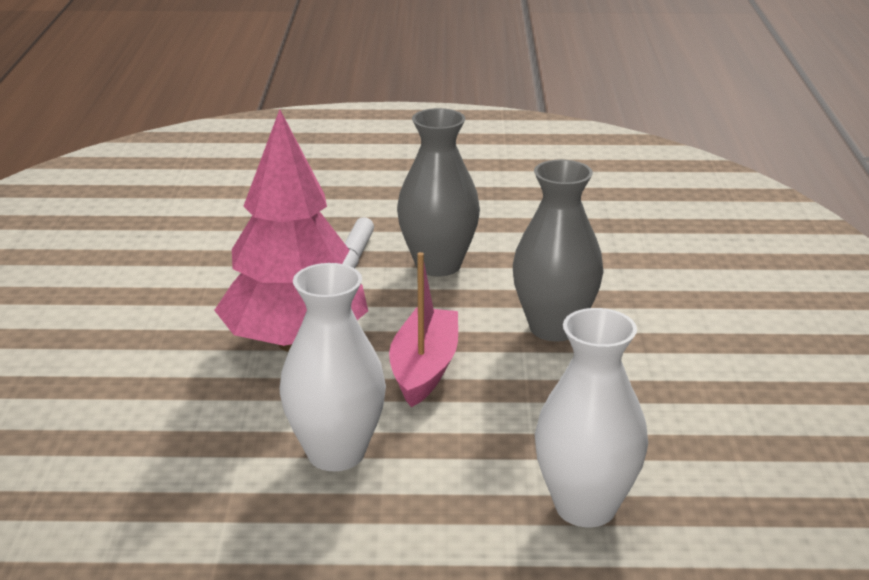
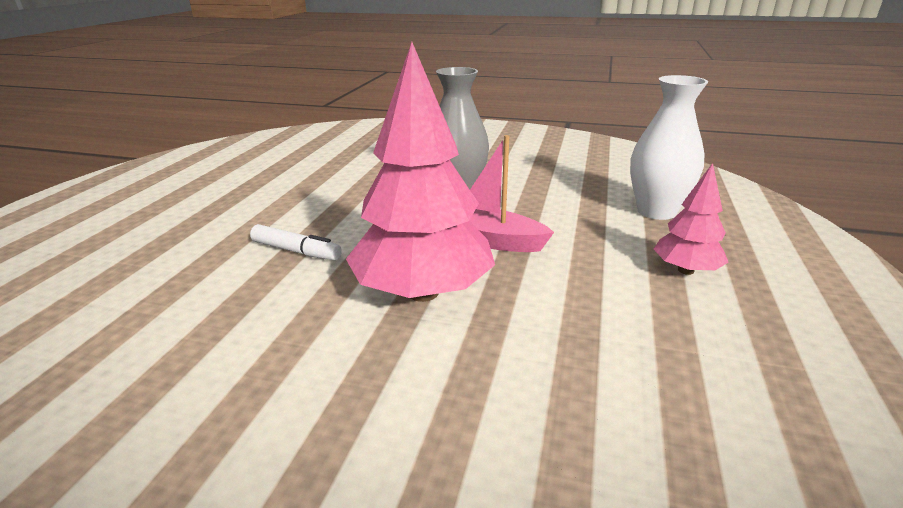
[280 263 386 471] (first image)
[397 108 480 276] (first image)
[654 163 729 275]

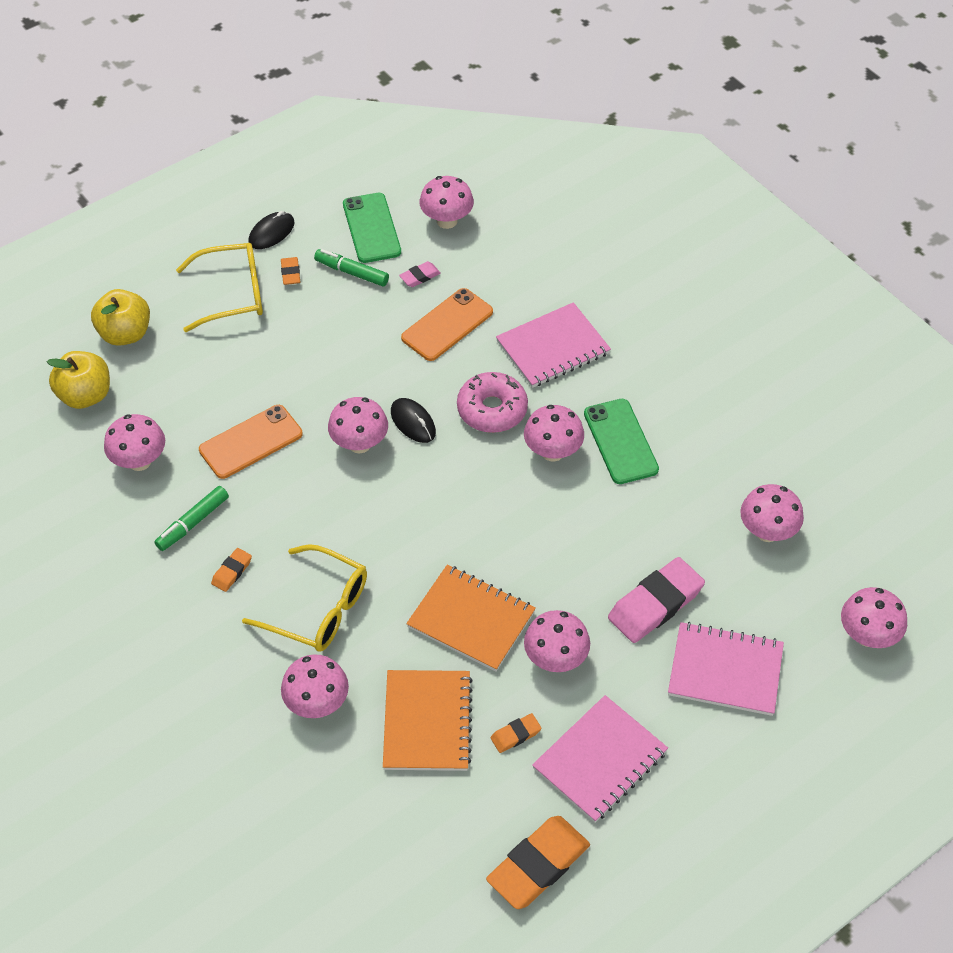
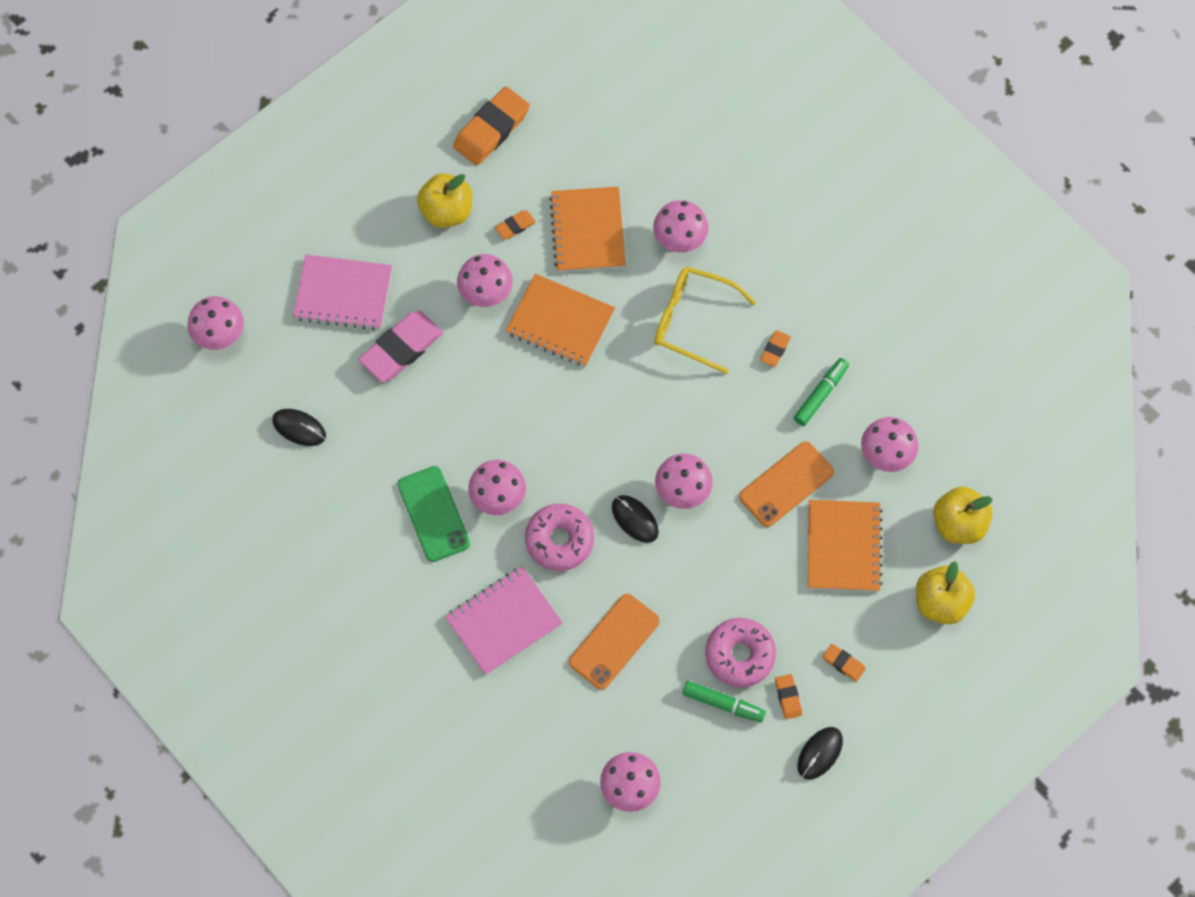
[343 193 401 263] (first image)
[399 261 441 287] (first image)
[705 618 776 687]
[808 500 883 592]
[823 644 866 682]
[417 173 472 228]
[272 409 326 446]

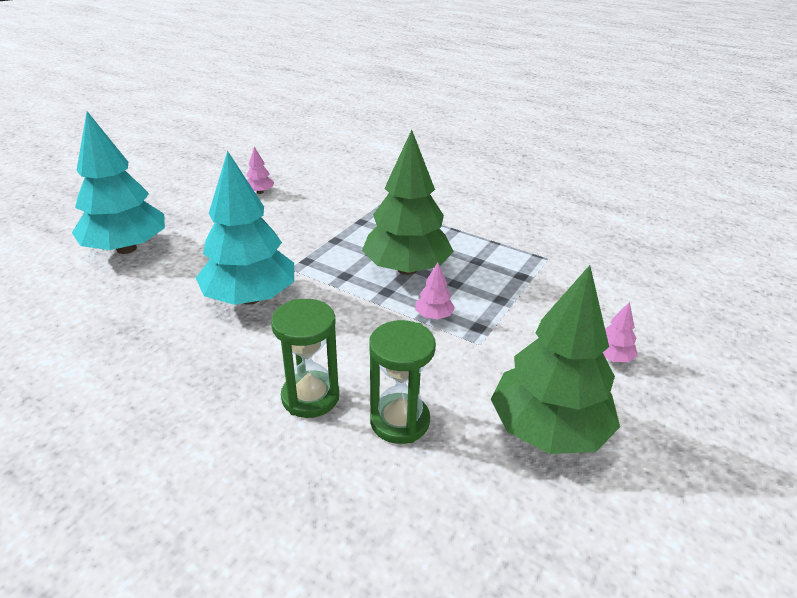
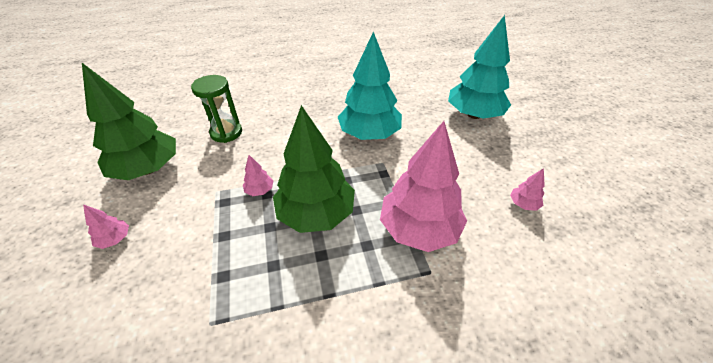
[271 299 339 418] (first image)
[380 121 467 252]

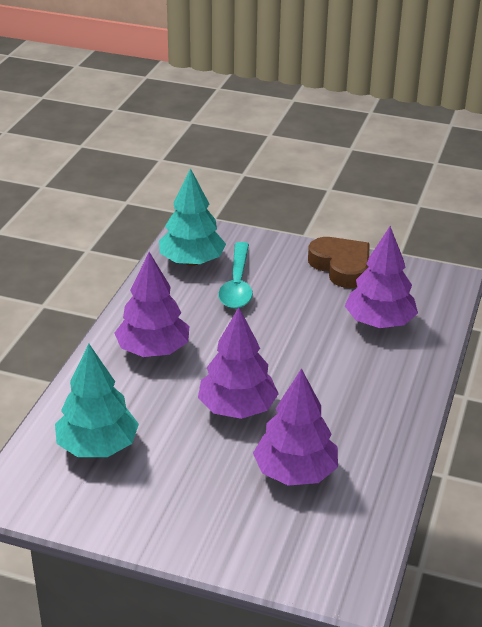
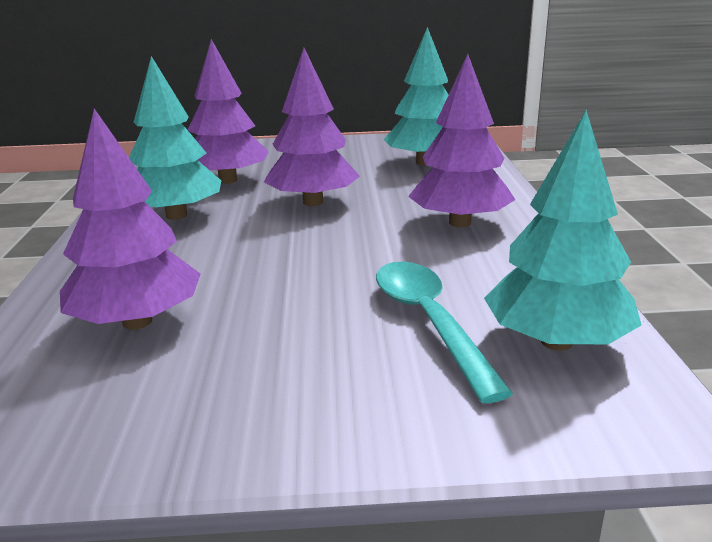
[308 237 370 288] (first image)
[129 56 221 220]

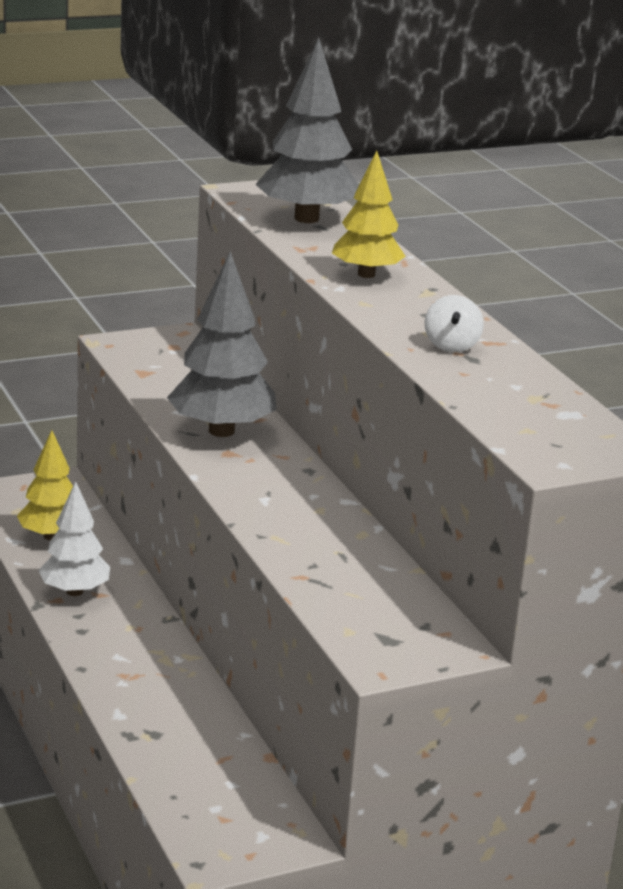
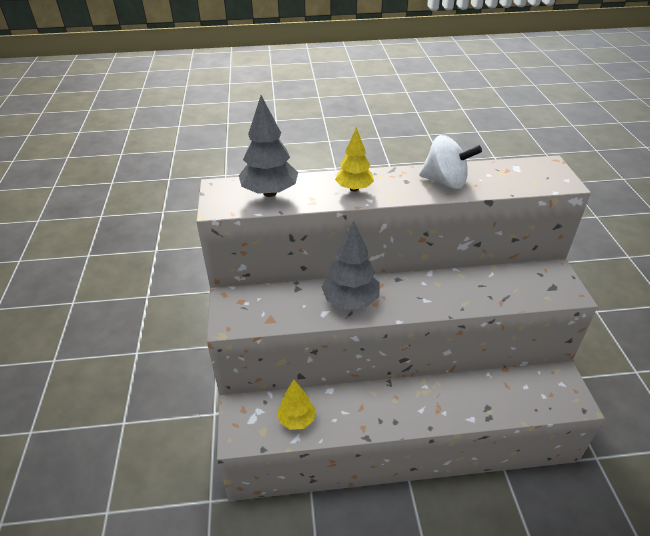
[38 481 110 596] (first image)
[419 135 482 189]

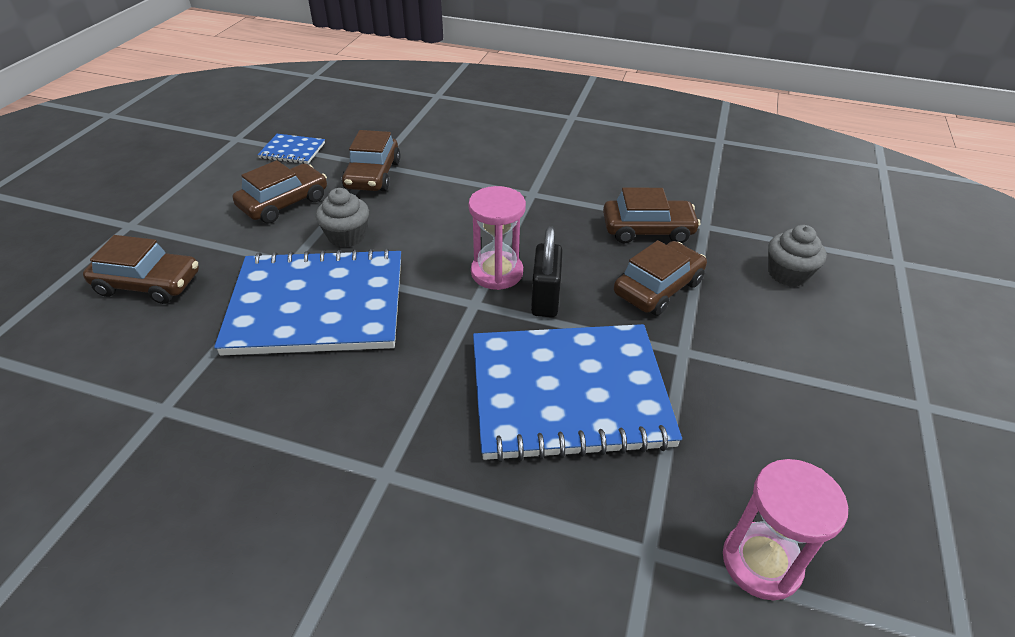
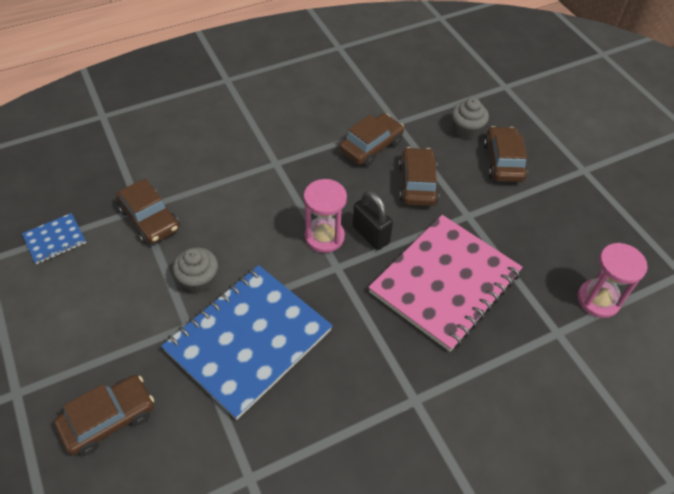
[484 126 528 182]
[368 215 523 352]

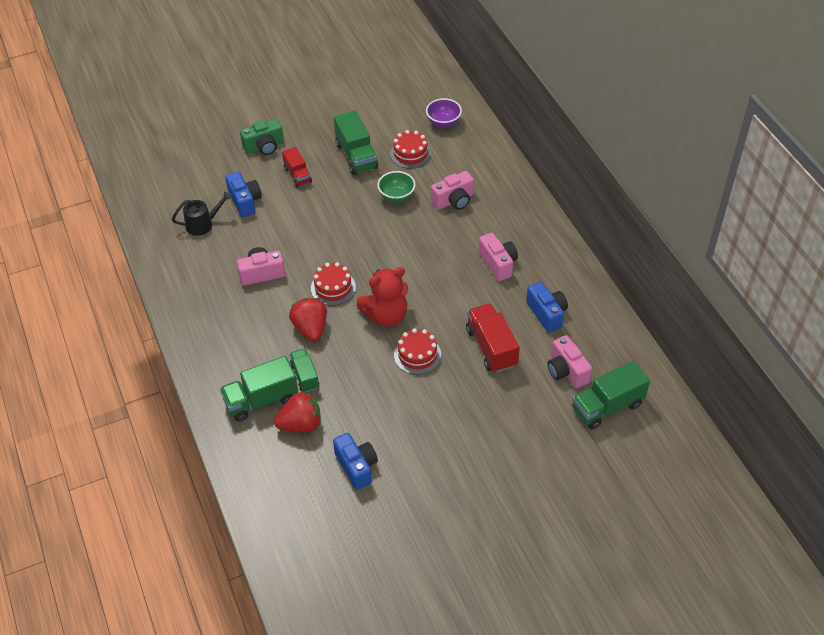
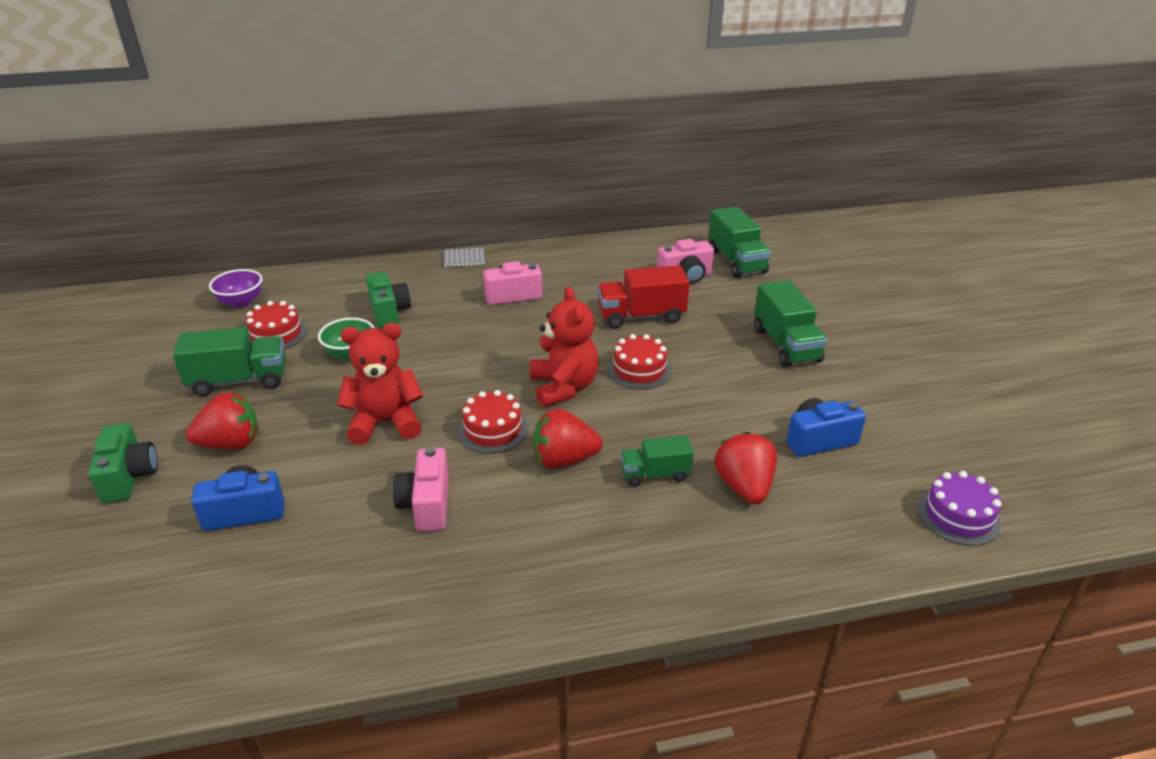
[172 191 232 236] (first image)
[526 282 568 333] (first image)
[337 323 423 445]
[444 247 485 267]
[917 471 1001 546]
[754 280 828 367]
[186 392 259 449]
[366 271 411 328]

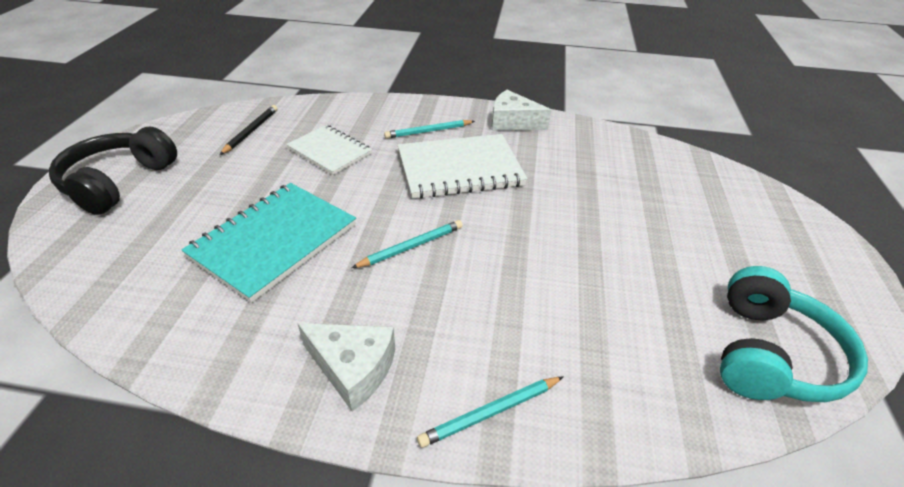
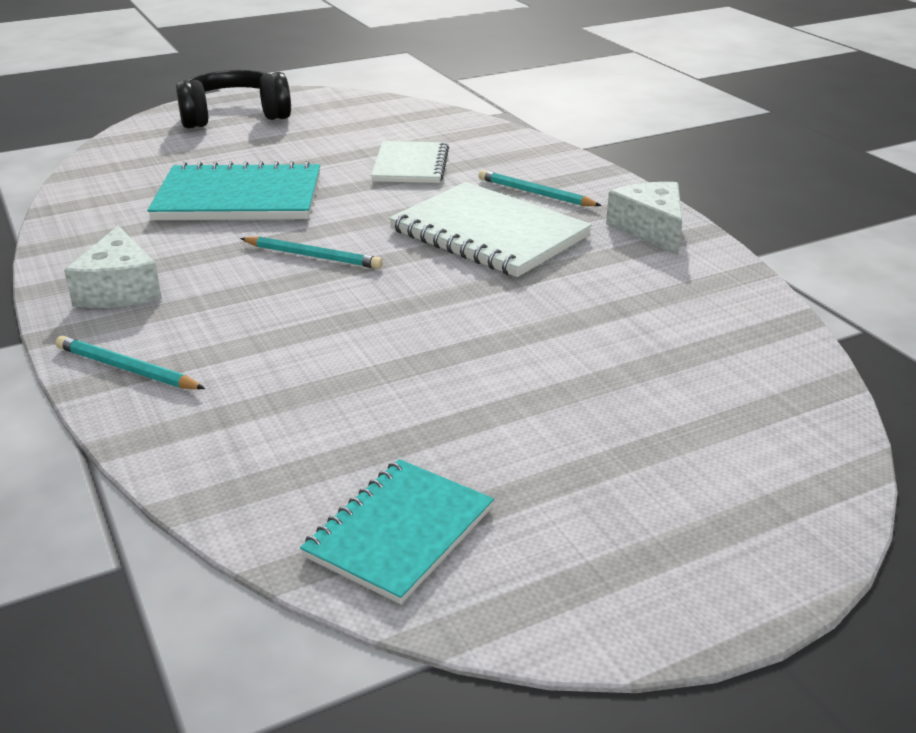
[220 105 278 155] (first image)
[300 459 494 604]

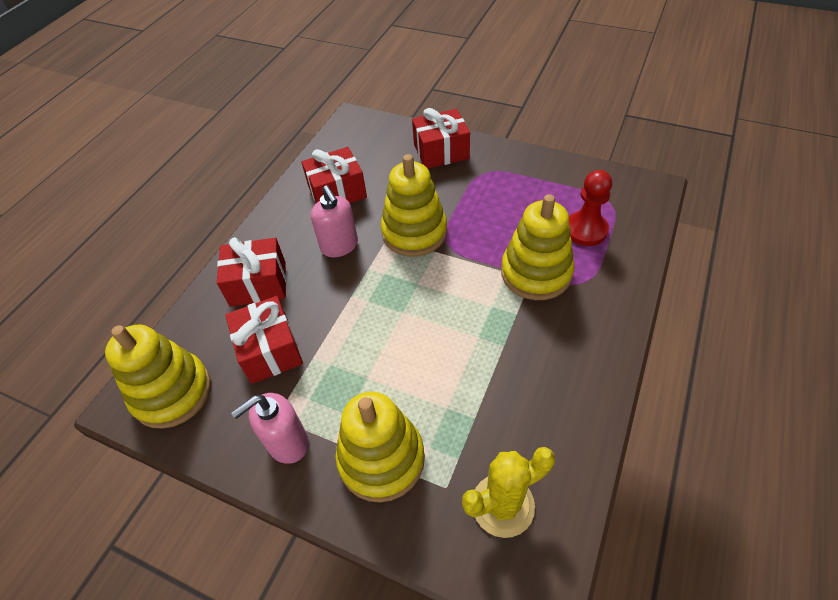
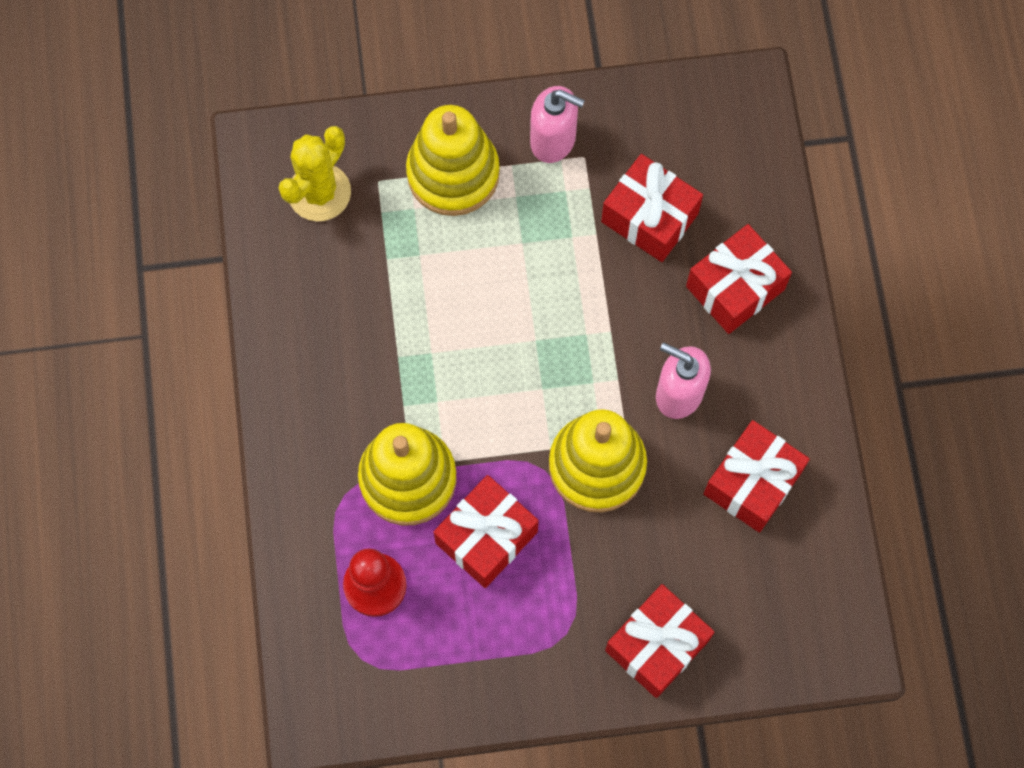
[105 325 211 429] (first image)
[434 475 539 588]
[530 86 585 163]

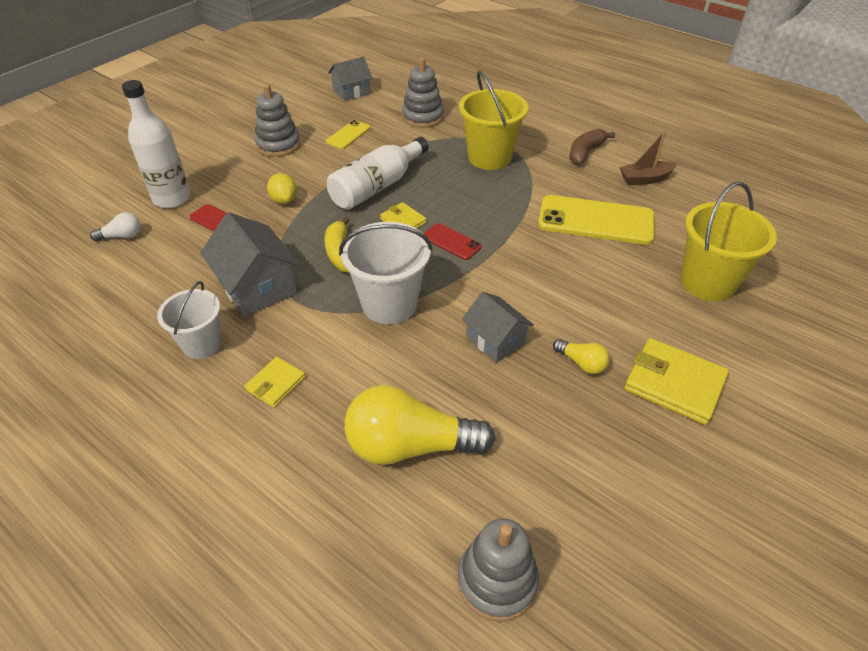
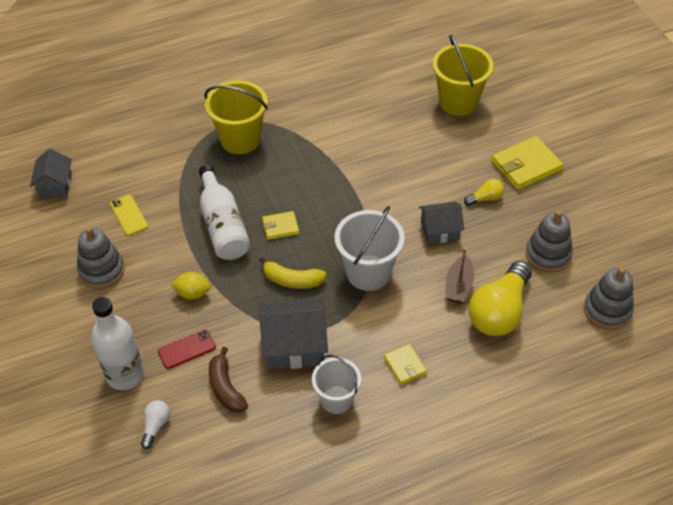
[423 223 482 260] (first image)
[538 195 655 245] (first image)
[526 211 573 273]
[209 347 248 412]
[445 248 474 304]

